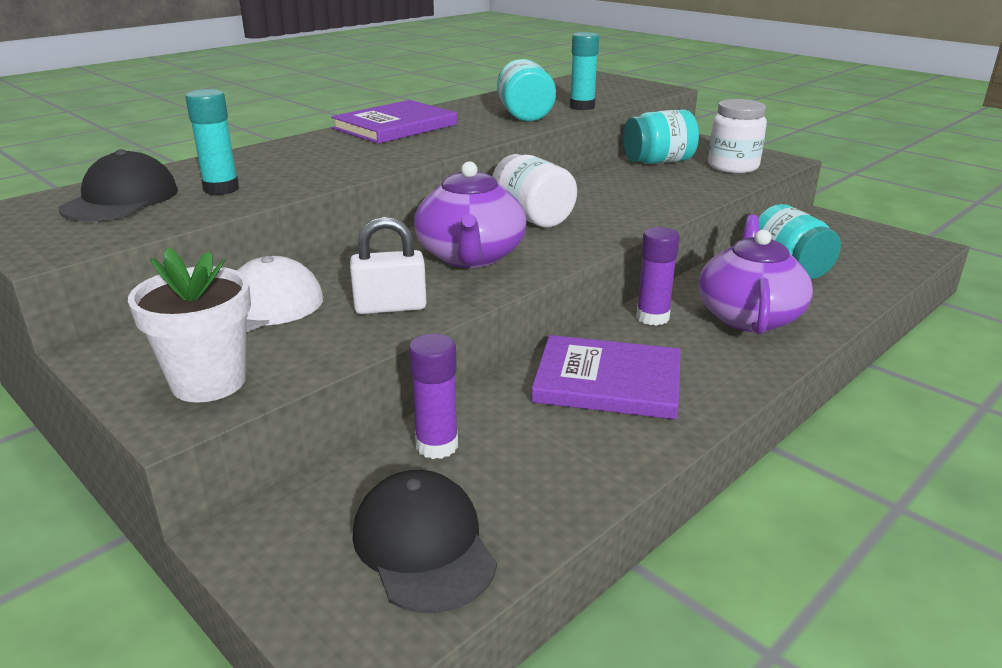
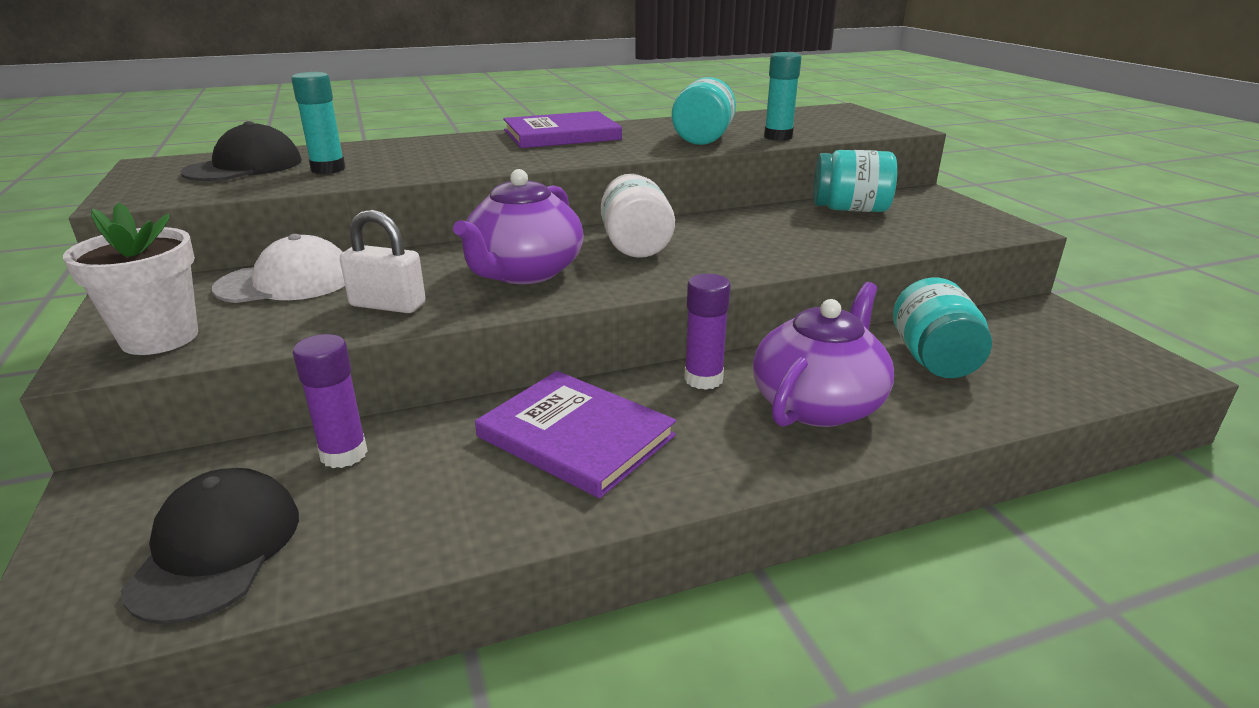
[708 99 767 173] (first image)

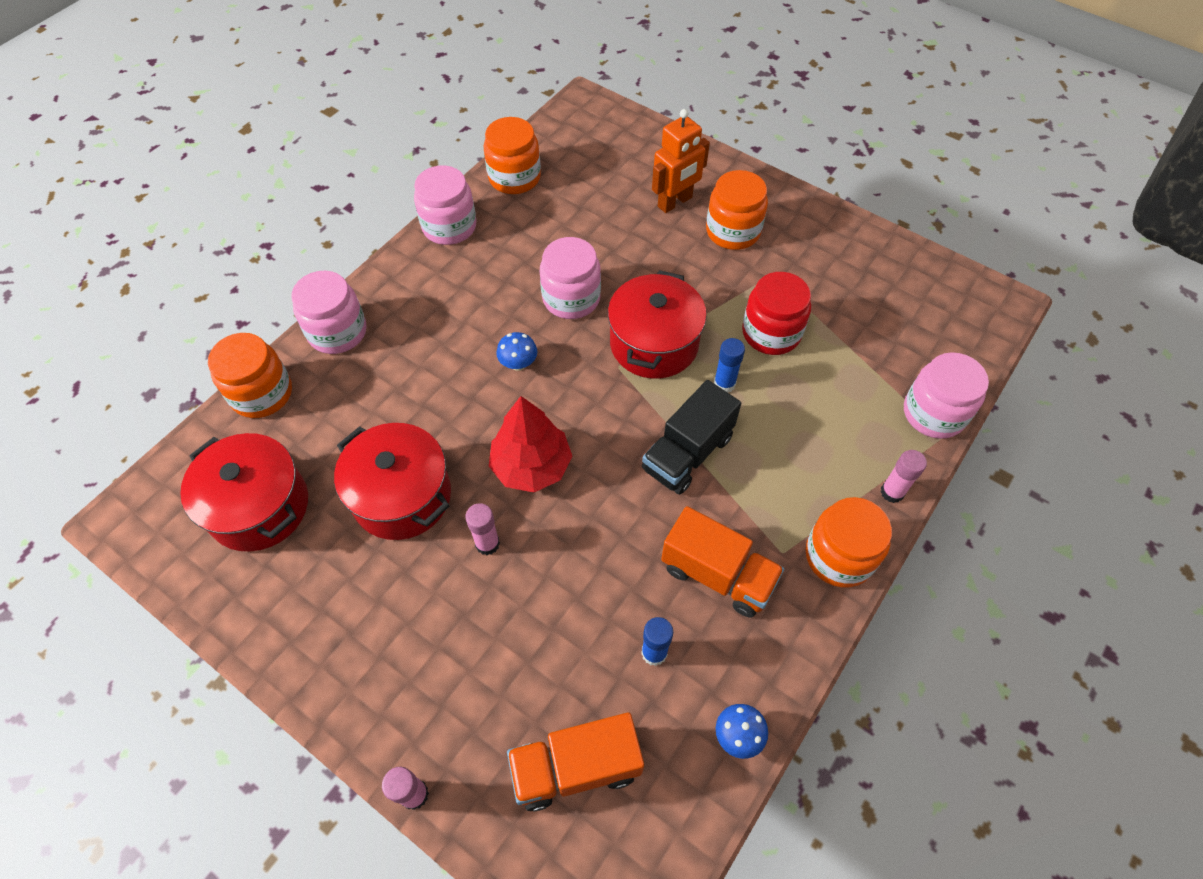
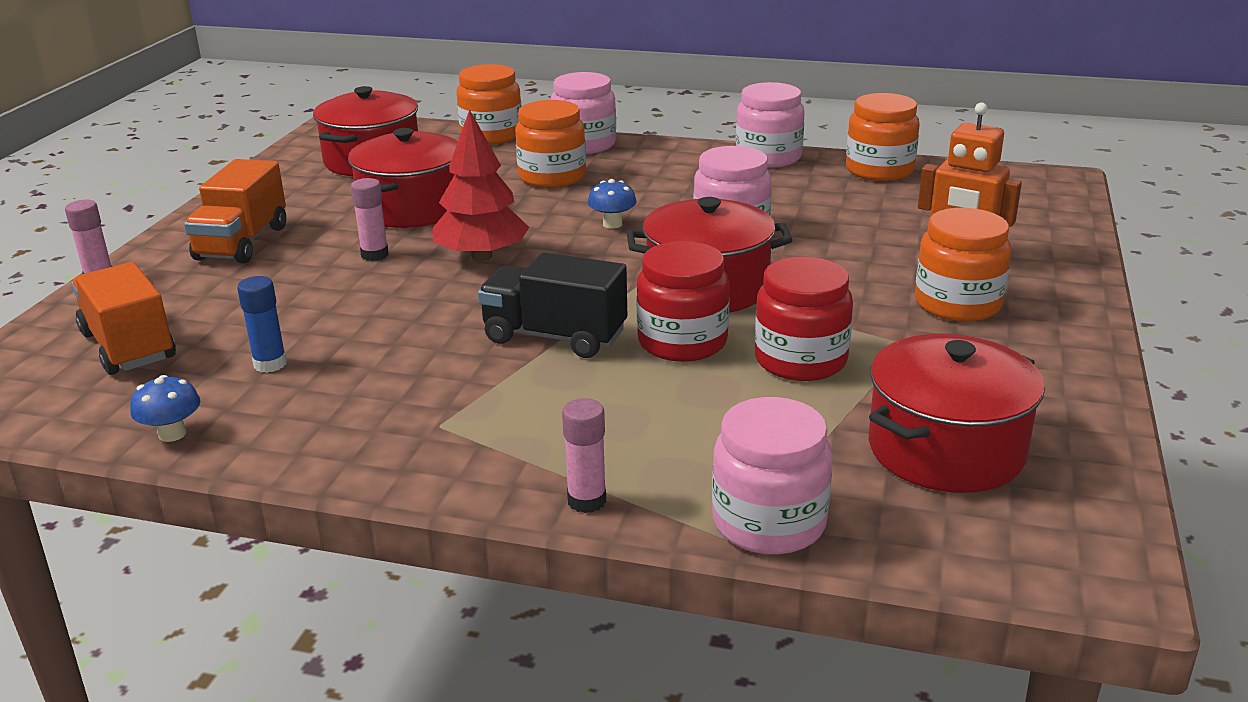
[869 334 1045 493]
[184 159 286 264]
[515 100 586 188]
[636 241 730 362]

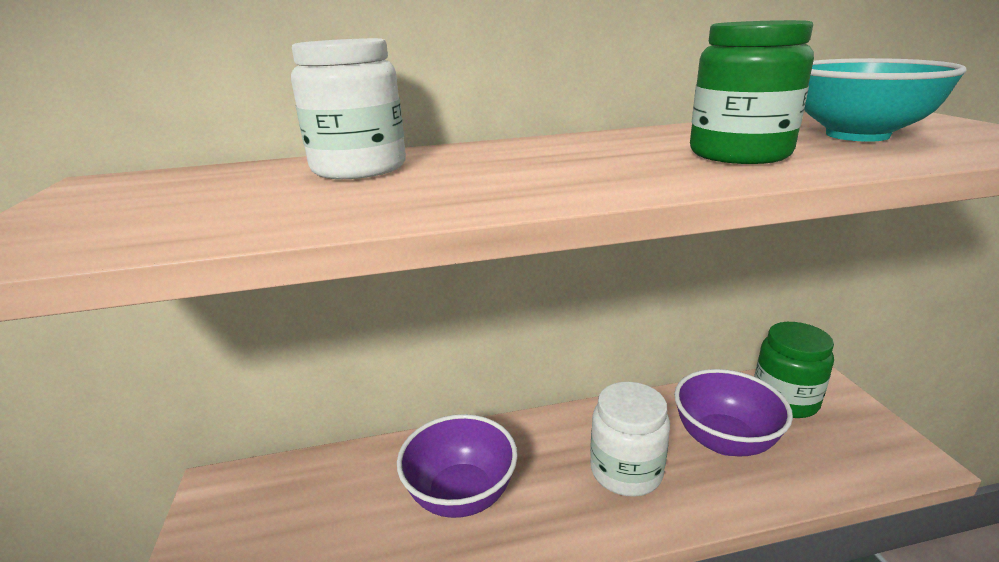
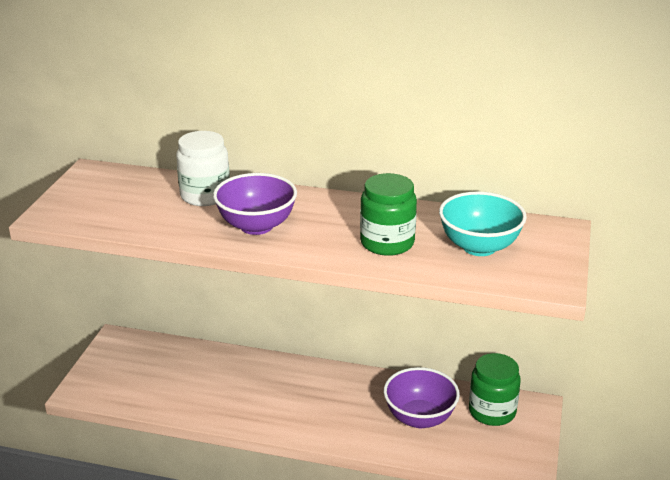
[590 382 670 497] (first image)
[213 173 297 235]

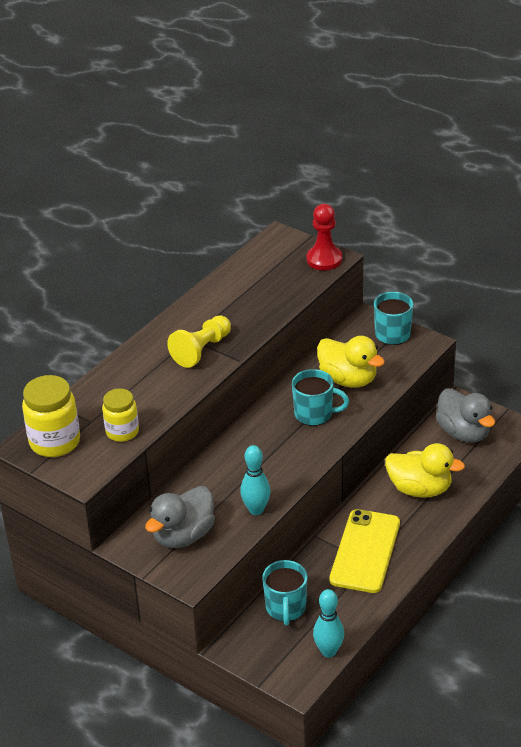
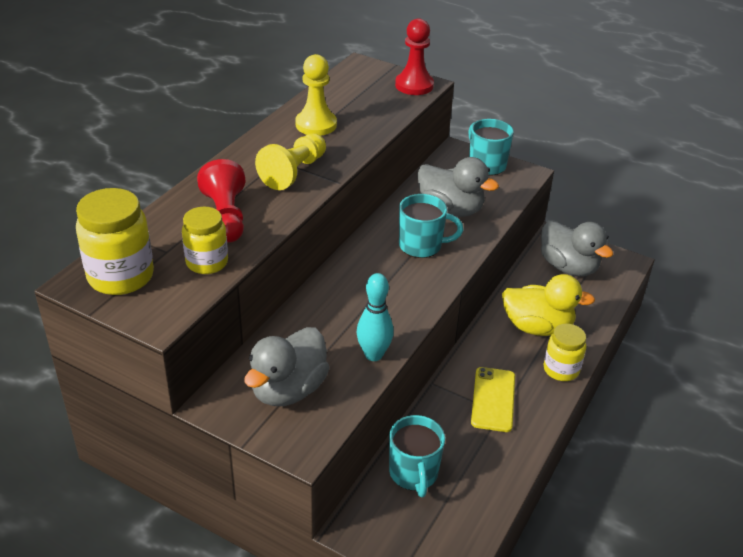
[313 589 344 657] (first image)
[197 159 245 243]
[295 54 337 136]
[544 324 586 381]
[417 157 499 217]
[471 367 515 432]

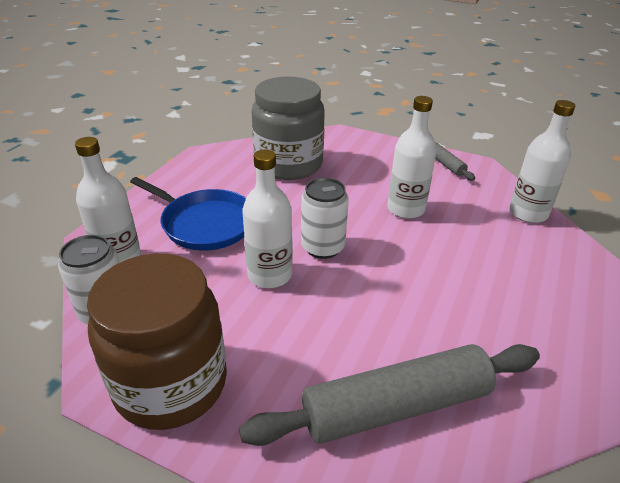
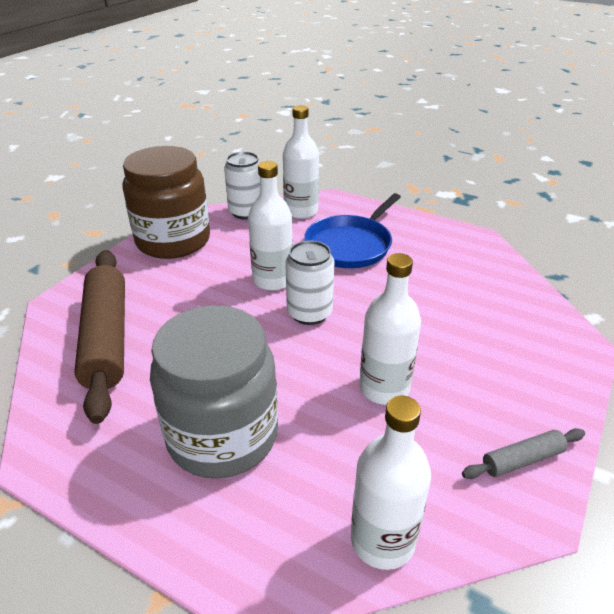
[150 305 278 479]
[74 250 125 424]

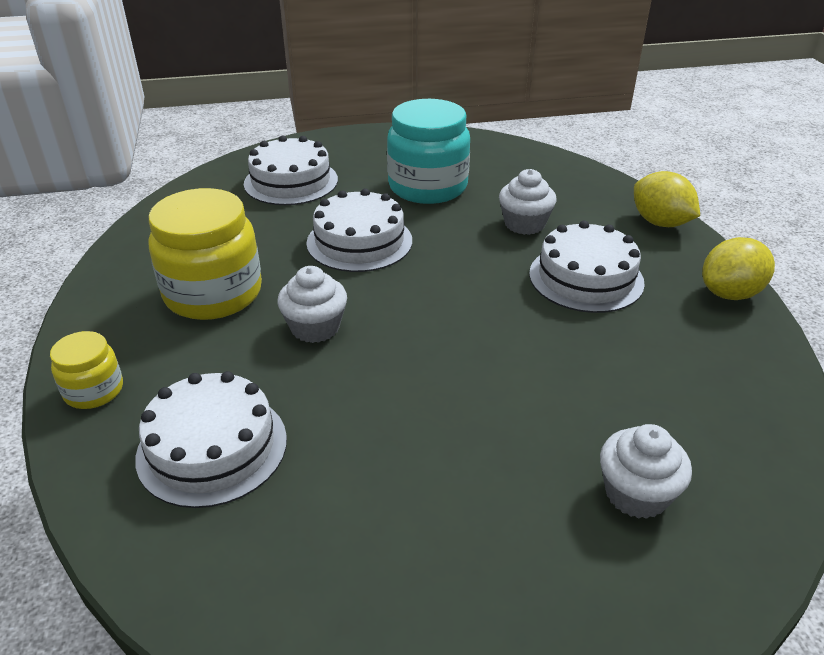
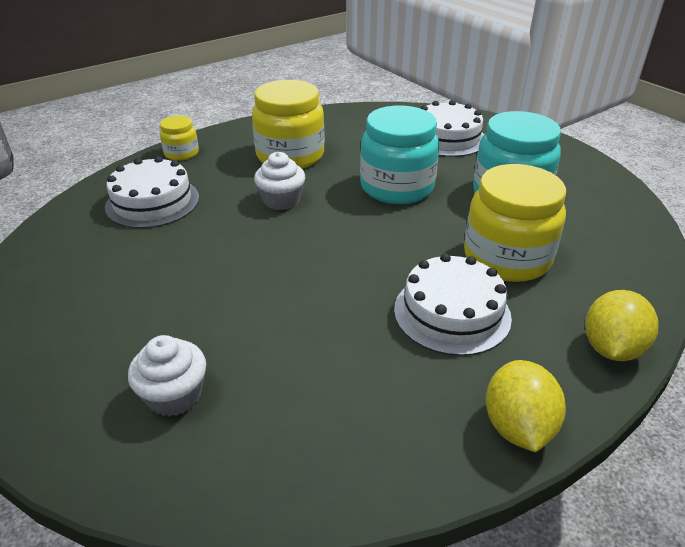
[360 106 439 204]
[464 164 566 282]
[486 360 566 452]

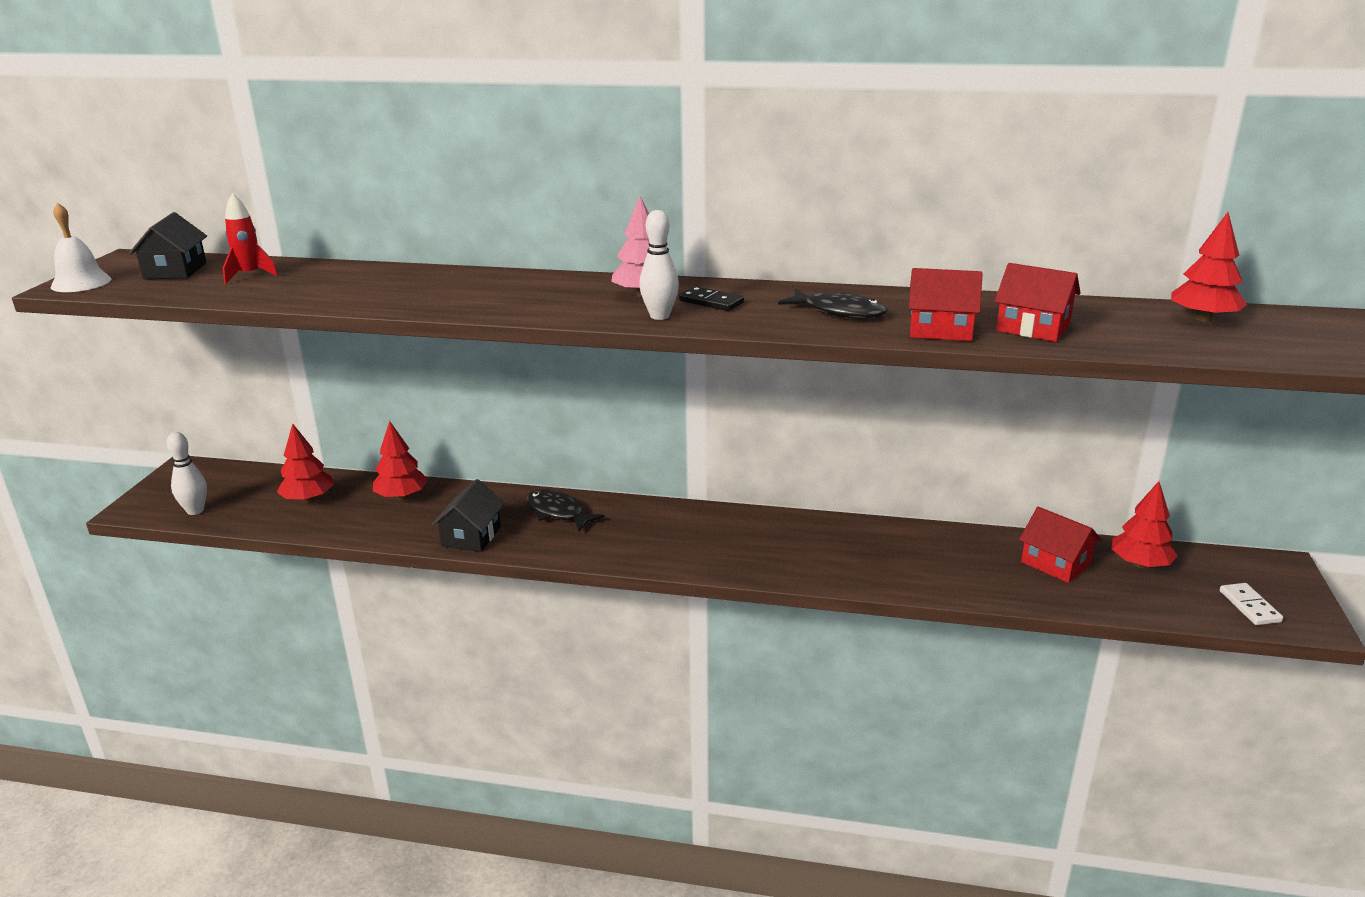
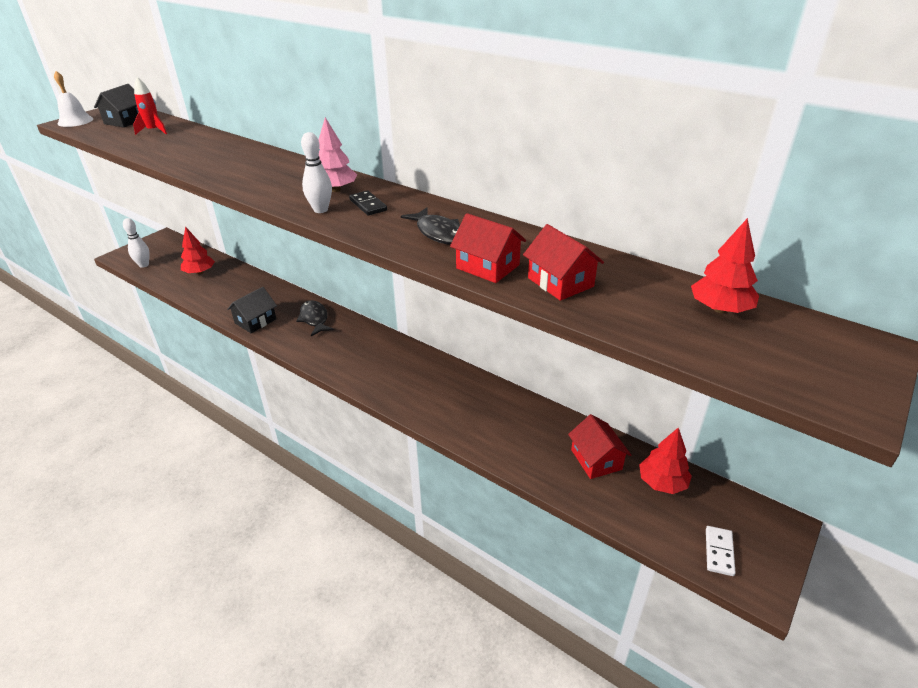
[373 421 428 500] (first image)

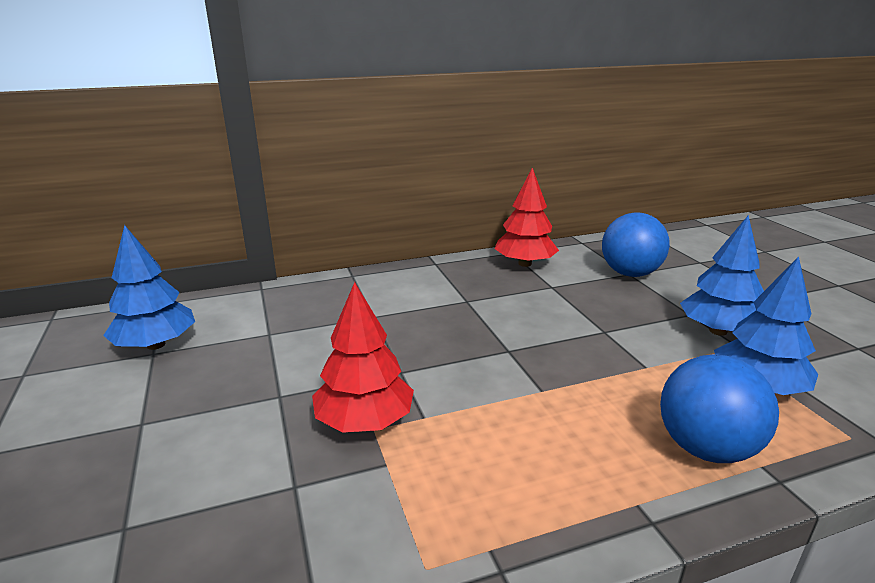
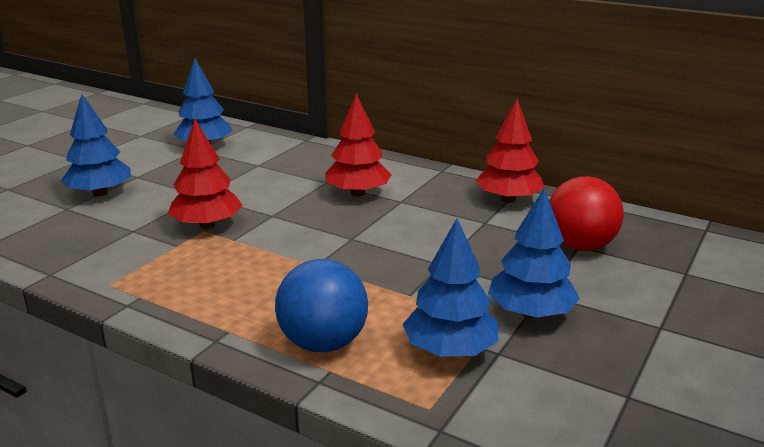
[61 94 131 197]
[325 94 391 196]
[549 176 624 251]

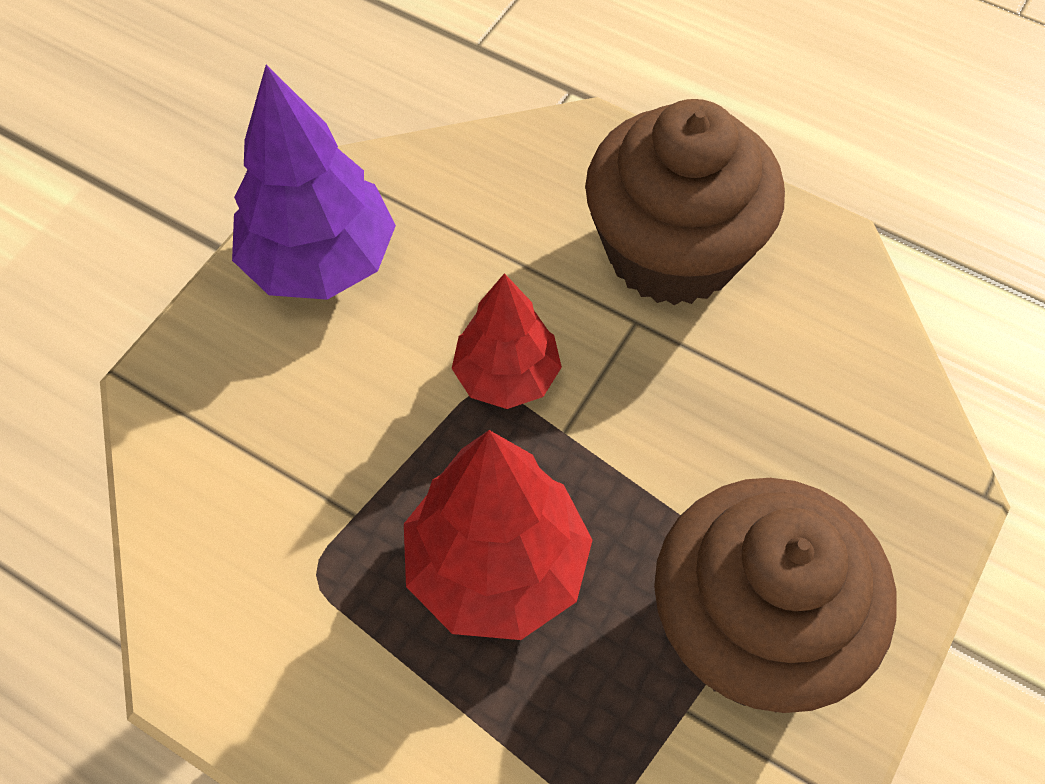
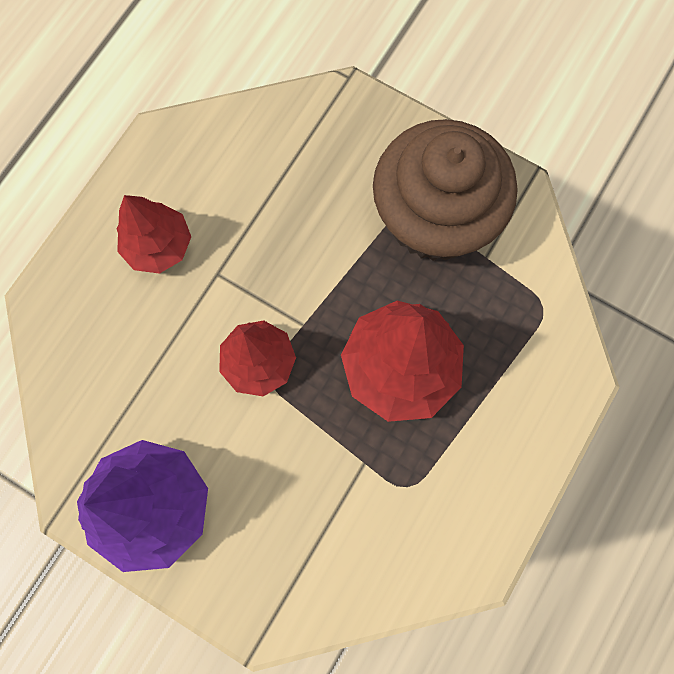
[117 195 191 274]

